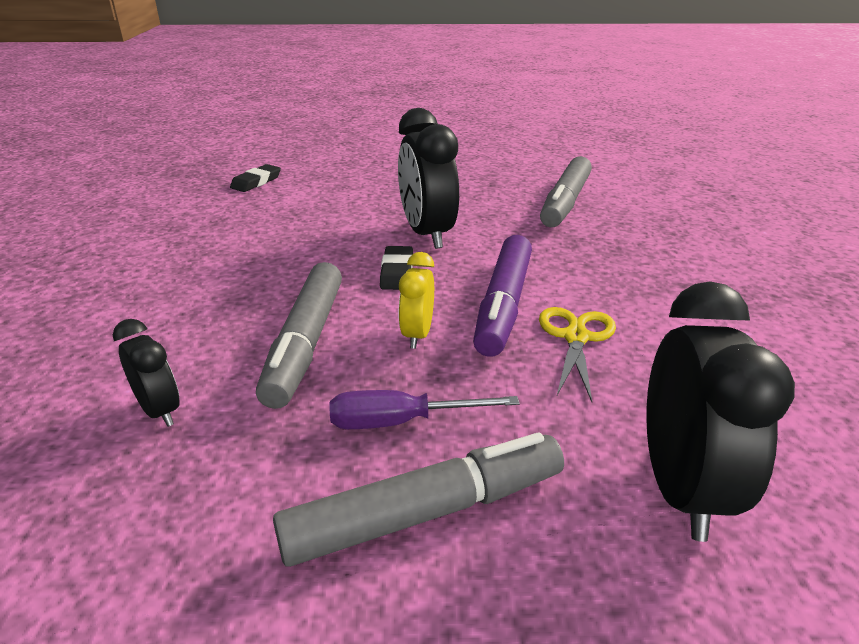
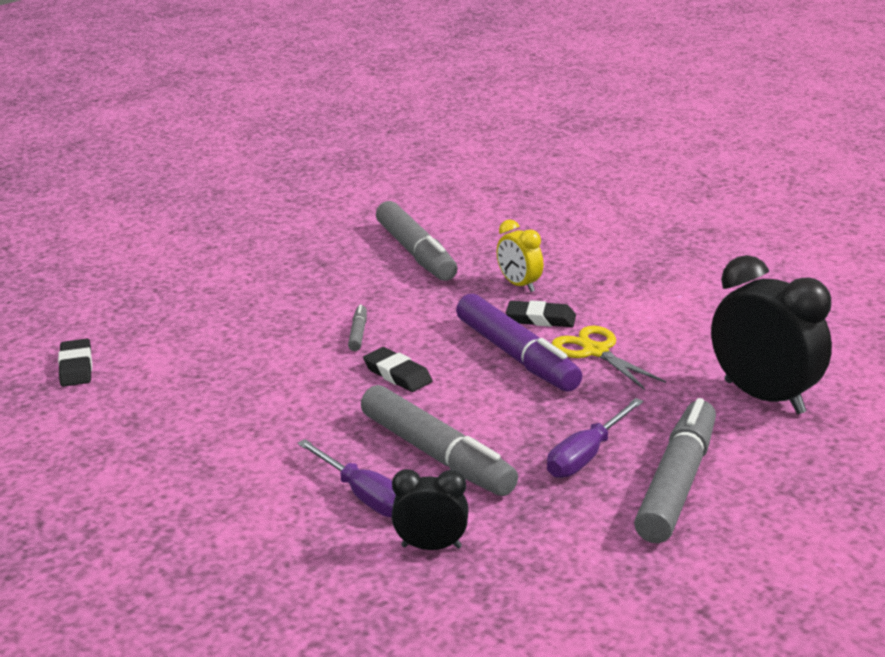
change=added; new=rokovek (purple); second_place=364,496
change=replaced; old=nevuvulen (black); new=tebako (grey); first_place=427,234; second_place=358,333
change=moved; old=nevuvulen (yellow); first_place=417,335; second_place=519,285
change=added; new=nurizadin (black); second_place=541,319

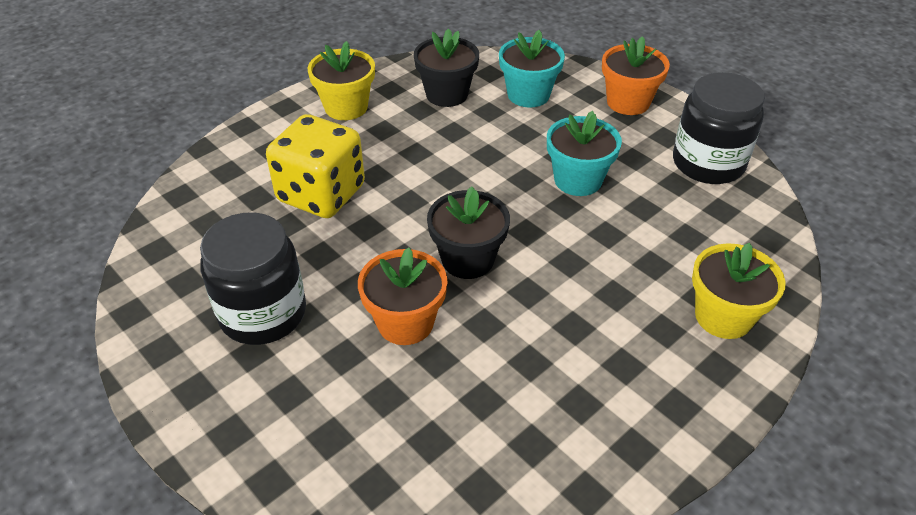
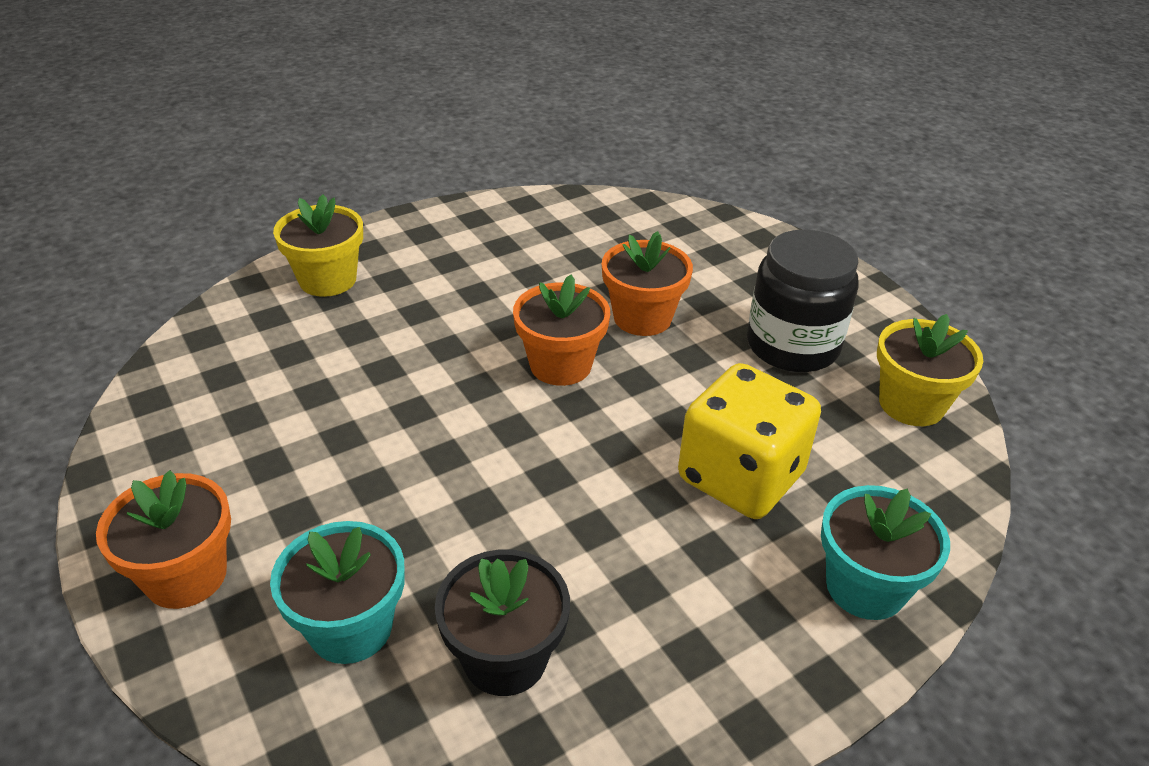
change=recoloured; old=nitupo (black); new=nitupo (orange); first_place=468,259; second_place=560,365
change=moved; old=nitupo (turquoise); first_place=578,180; second_place=865,587
change=moved; old=nitupo (yellow); first_place=346,107; second_place=911,404
change=removed; old=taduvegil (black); first_place=708,163

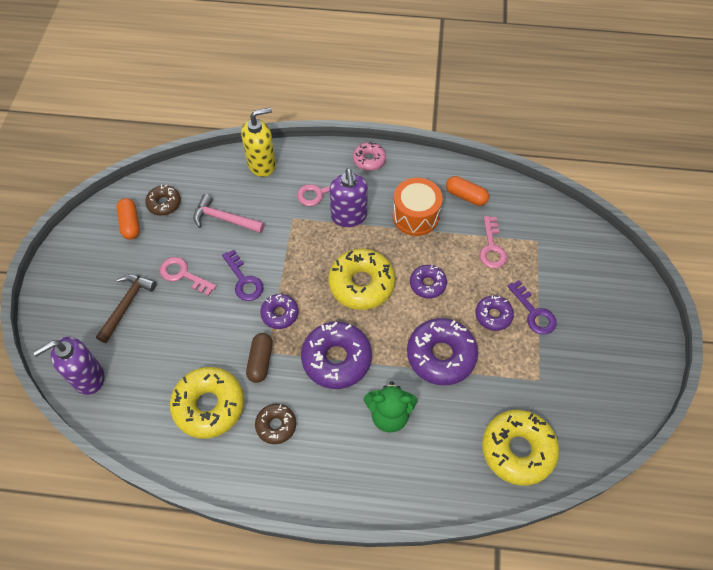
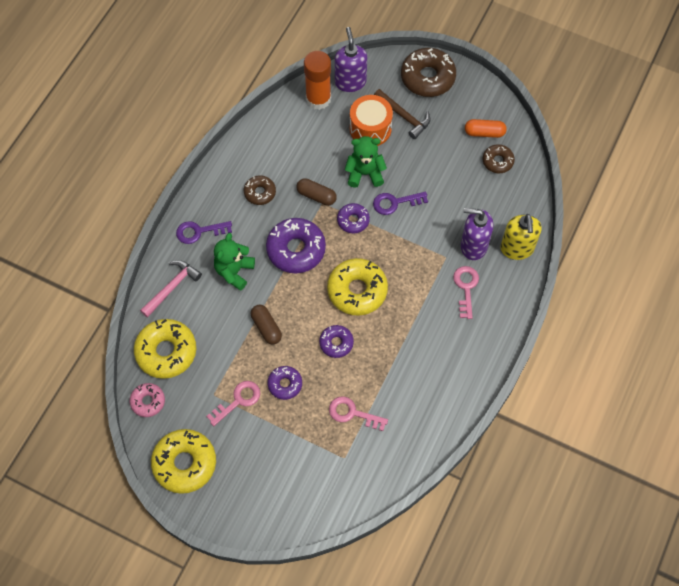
change=moved; old=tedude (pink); first_place=369,160; second_place=148,401
change=moved; old=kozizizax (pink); first_place=224,219; second_place=172,287
change=moved; old=tedude (yellow); first_place=209,405; second_place=184,463
change=moved; old=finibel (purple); first_place=534,312; second_place=199,231
change=moved; old=finibel (pink); first_place=183,275; second_place=238,401
change=replaced; old=tedude (purple); new=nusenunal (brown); first_place=441,355; second_place=266,327
change=added; new=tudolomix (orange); second_place=318,99
change=added; new=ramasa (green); second_place=365,173
change=moved; old=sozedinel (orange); first_place=415,216; second_place=370,128
change=added; new=tedude (brown); second_place=427,77
change=moved; old=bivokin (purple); first_place=349,216; second_place=473,246
change=removed; old=nusenunal (orange); first_place=466,196

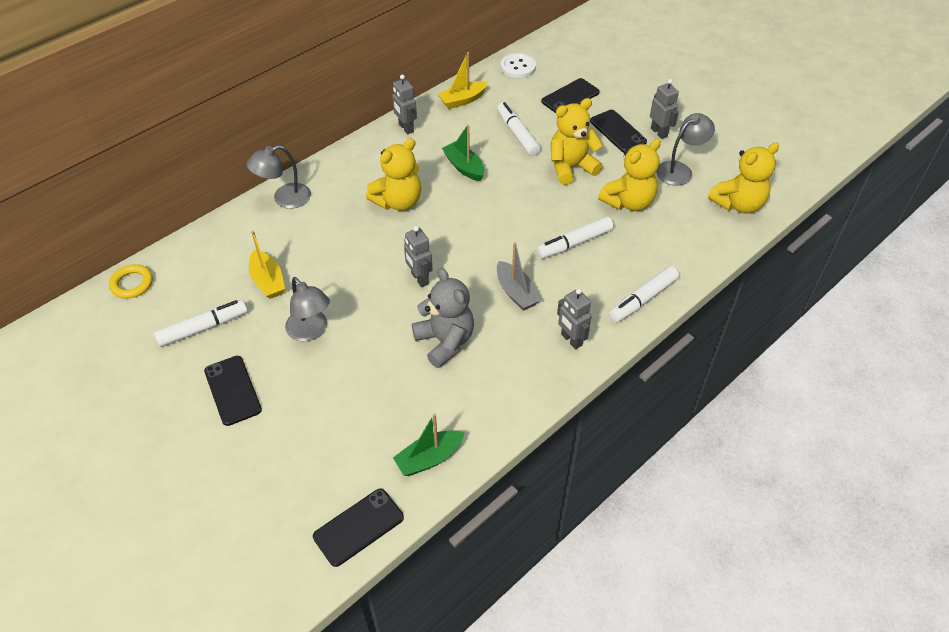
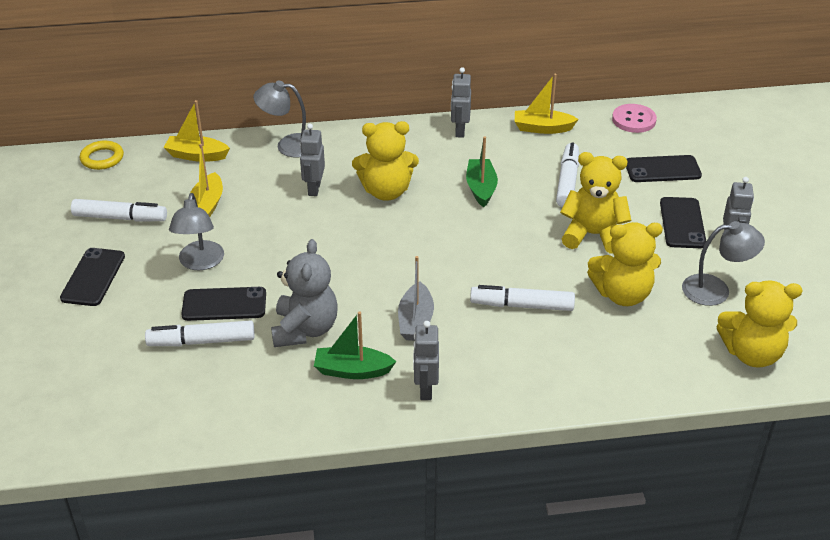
change=moved; old=tebako (white); first_place=642,299; second_place=201,341
change=added; new=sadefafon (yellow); second_place=197,155
change=moved; old=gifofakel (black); first_place=358,527; second_place=224,304
change=moved; old=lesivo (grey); first_place=419,278; second_place=314,189
change=moved; old=sadefafon (green); first_place=429,458; second_place=352,370
change=recoloured; old=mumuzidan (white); new=mumuzidan (pink); first_place=518,67; second_place=634,120

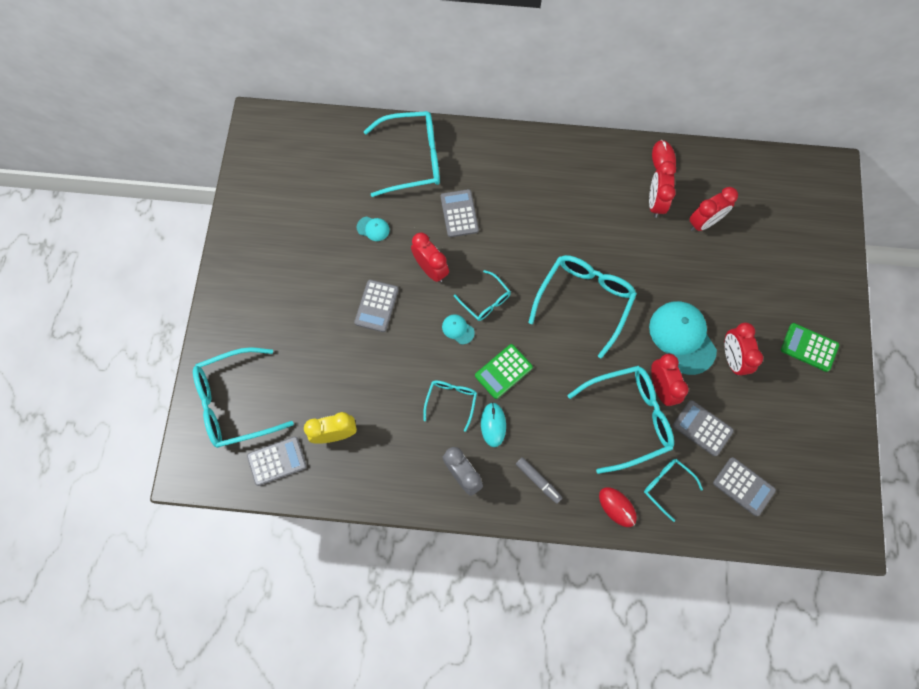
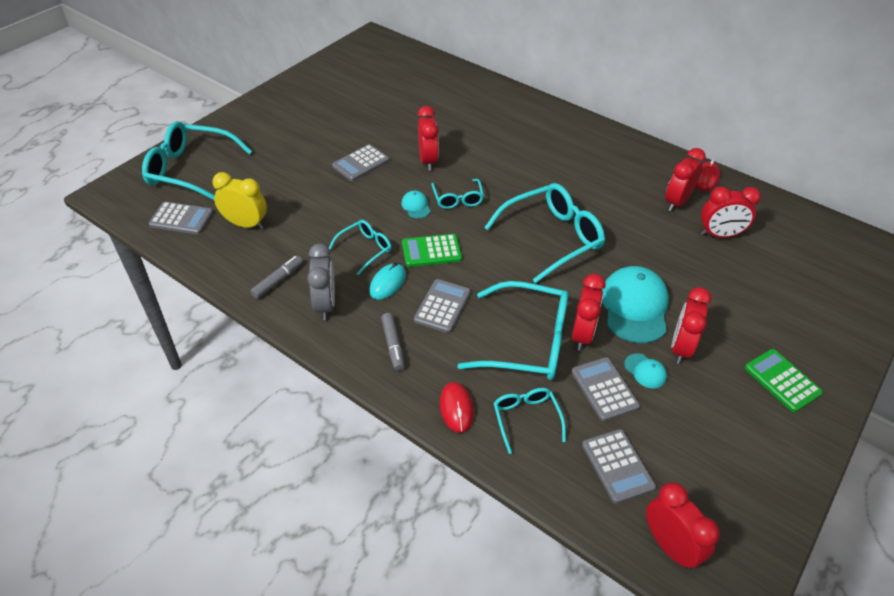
change=added; new=tebako (grey); second_place=277,281
change=moved; old=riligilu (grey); first_place=459,213; second_place=442,306
change=moved; old=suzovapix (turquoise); first_place=373,228; second_place=645,371
change=added; new=nevuvulen (red); second_place=669,545
change=removed; old=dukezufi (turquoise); first_place=412,159

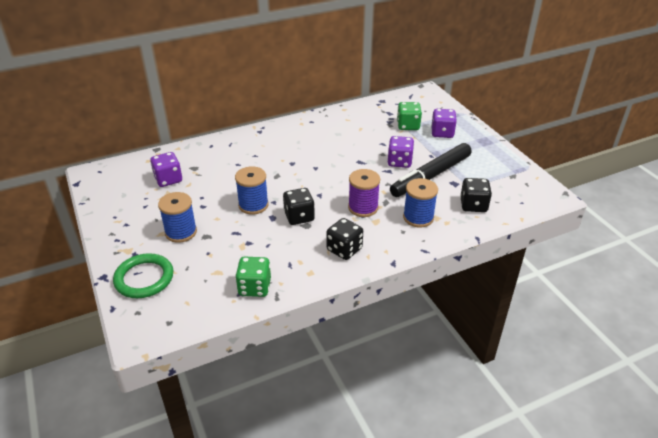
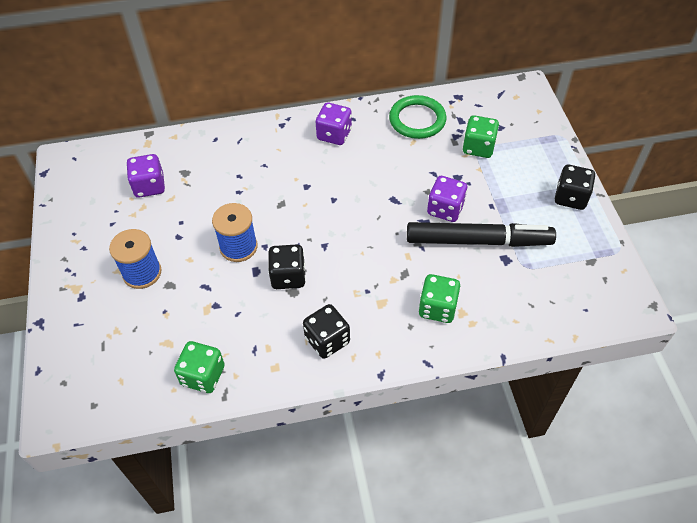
change=moved; old=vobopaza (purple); first_place=442,133; second_place=334,134
change=moved; old=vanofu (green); first_place=144,278; second_place=417,120
change=turned; old=tebako (black); first_place=430,176; second_place=478,241; degrees=-150
change=replaced; old=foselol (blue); new=vobopaza (green); first_place=418,217; second_place=437,308
change=moved; old=vobopaza (black); first_place=473,205; second_place=570,197
change=removed; old=foselol (purple); first_place=363,208

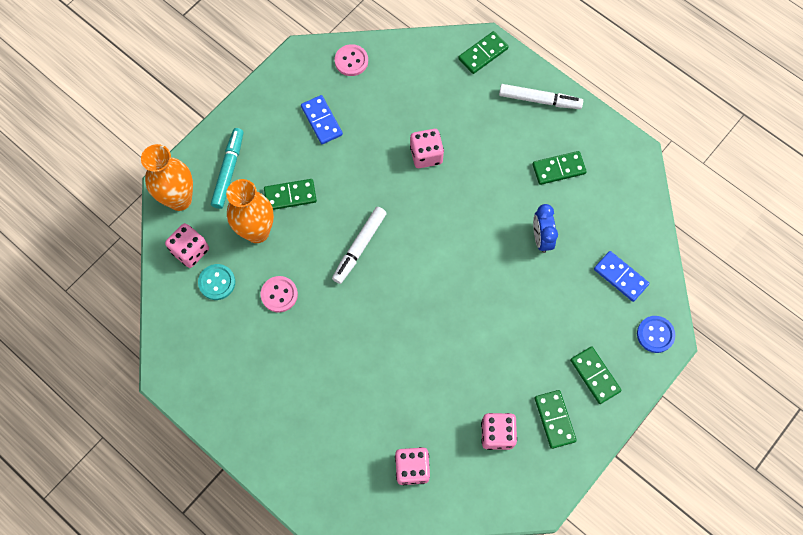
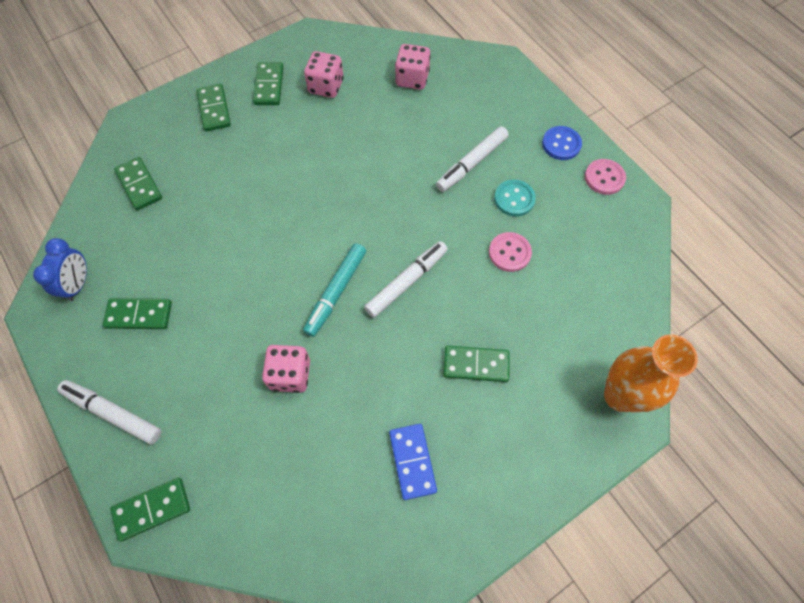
change=moved; old=nevuvulen (blue); first_place=541,238; second_place=78,284
change=recoloured; old=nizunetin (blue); new=nizunetin (green); first_place=620,277; second_place=139,185
change=moved; old=tebako (turquoise); first_place=228,171; second_place=336,292
change=added; new=tebako (white); second_place=471,163
change=moved; old=mumuzidan (turquoise); first_place=217,282; second_place=514,199
change=moved; old=mumuzidan (blue); first_place=655,334; second_place=561,144
change=moved; old=mumuzidan (pink); first_place=351,61; second_place=604,178
change=removed; old=vobopaza (pink); first_place=190,251
change=removed; old=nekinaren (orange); first_place=257,231

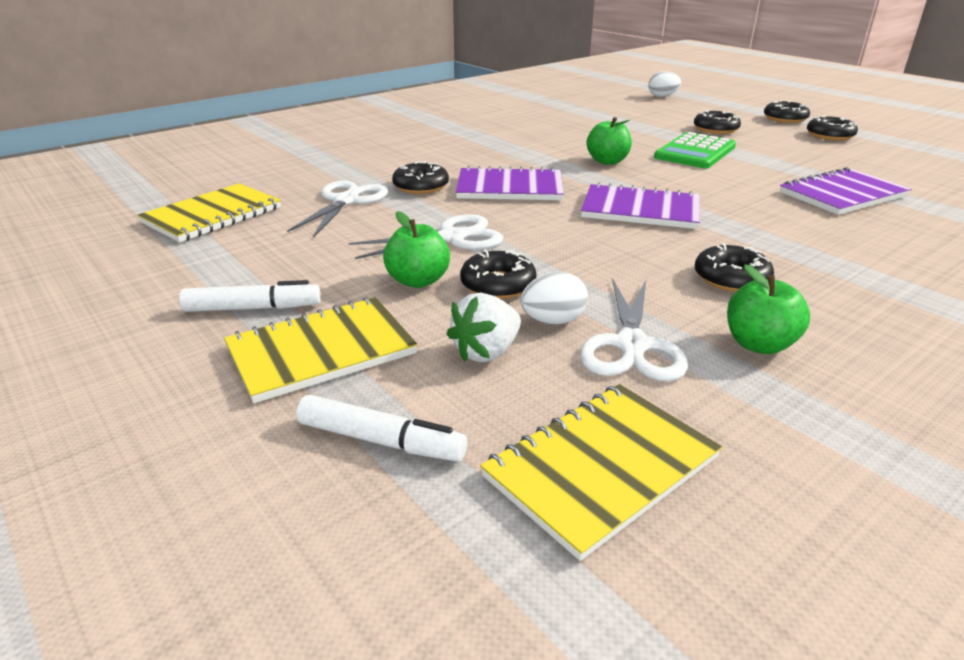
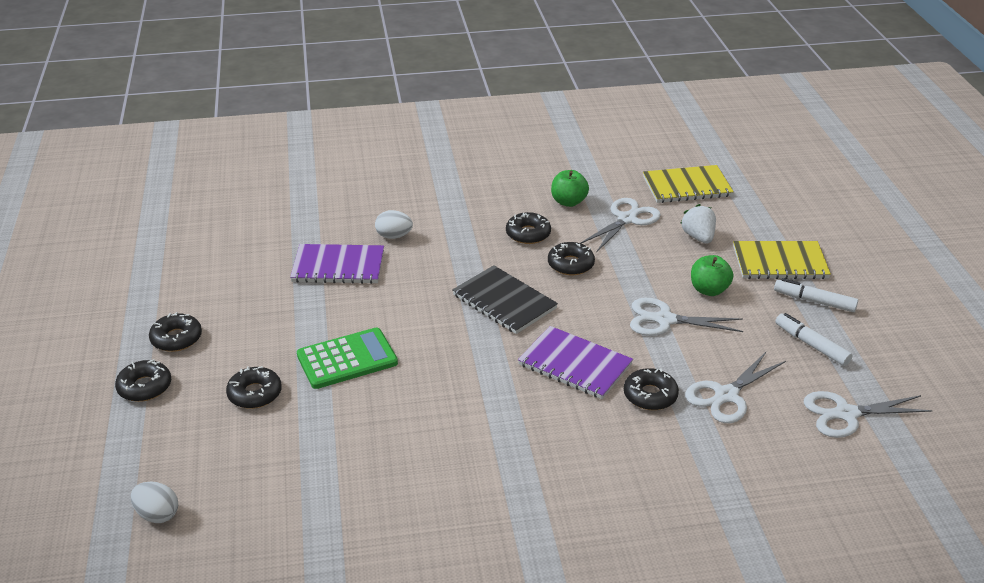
change=moved; old=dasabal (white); first_place=553,321; second_place=394,236
change=recoloured; old=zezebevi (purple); new=zezebevi (black); first_place=640,210; second_place=504,302
change=moved; old=tedude (black); first_place=498,284; second_place=570,264
change=turned; old=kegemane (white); first_place=486,352; second_place=698,237; degrees=-90
change=moved; old=tebako (white); first_place=381,440; second_place=811,345
change=replaced; old=zezebevi (yellow); new=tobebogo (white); first_place=213,215; second_place=846,414
change=removed; old=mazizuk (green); first_place=607,161

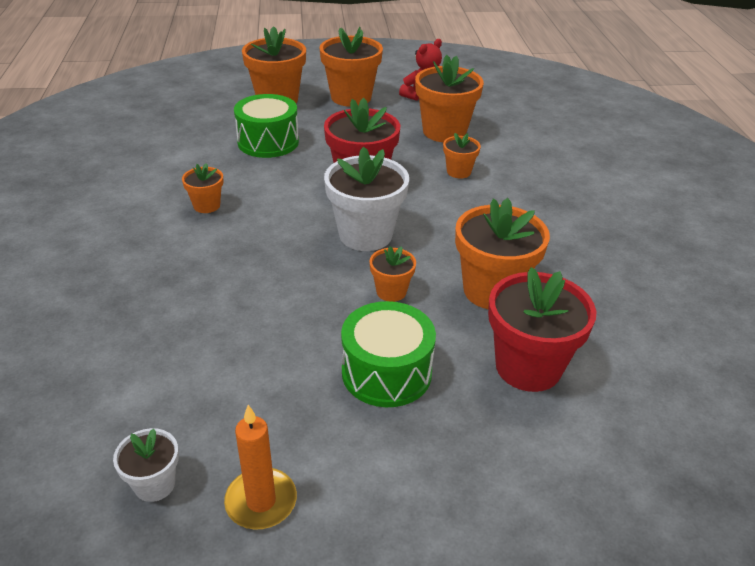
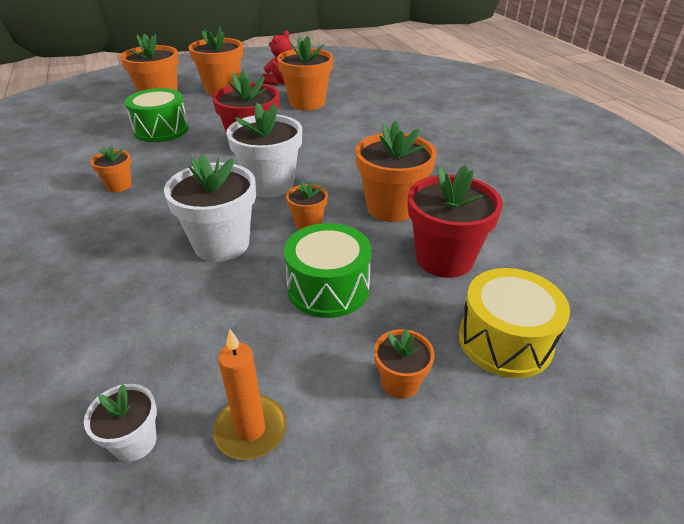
change=added; new=nitupo (white); second_place=221,244
change=moved; old=nitupo (orange); first_place=458,172; second_place=400,382
change=added; new=sozedinel (yellow); second_place=505,340

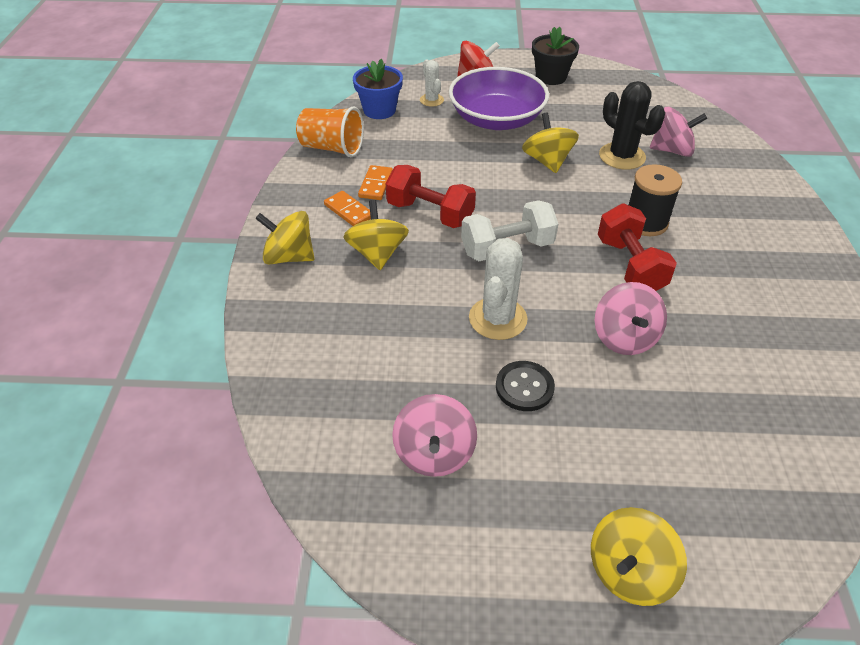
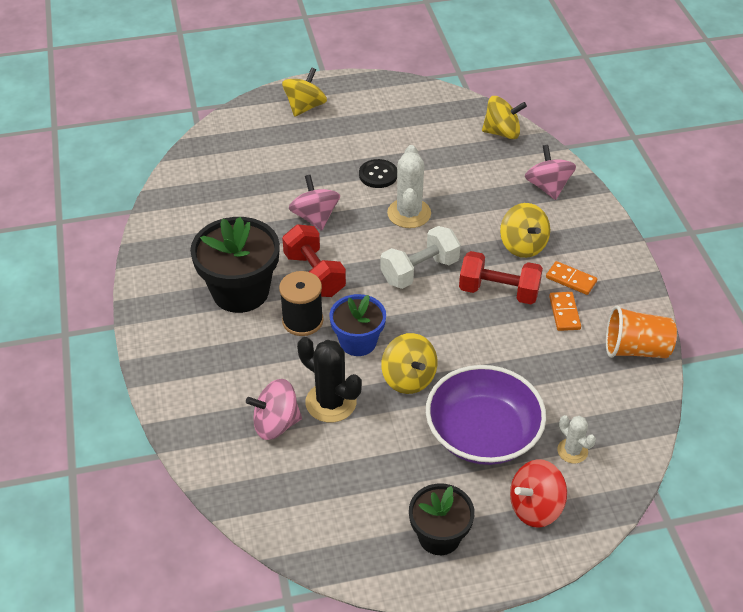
change=added; new=nitupo (black); second_place=240,291
change=moved; old=nitupo (blue); first_place=379,110; second_place=358,342
change=moved; old=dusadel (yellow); first_place=289,257; second_place=502,132
change=moved; old=dusadel (pink); first_place=434,453; second_place=548,187

